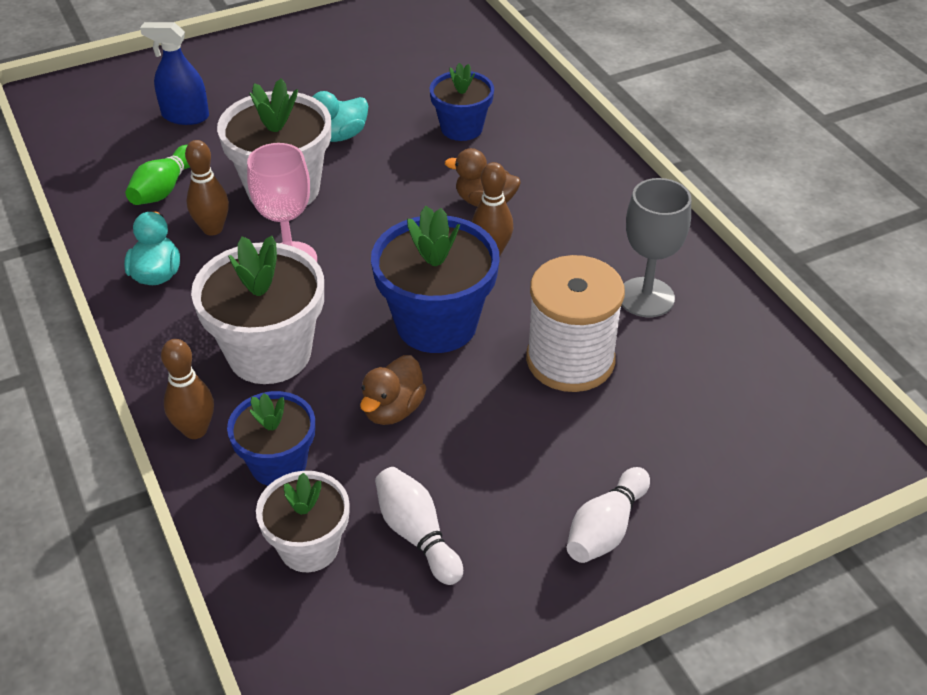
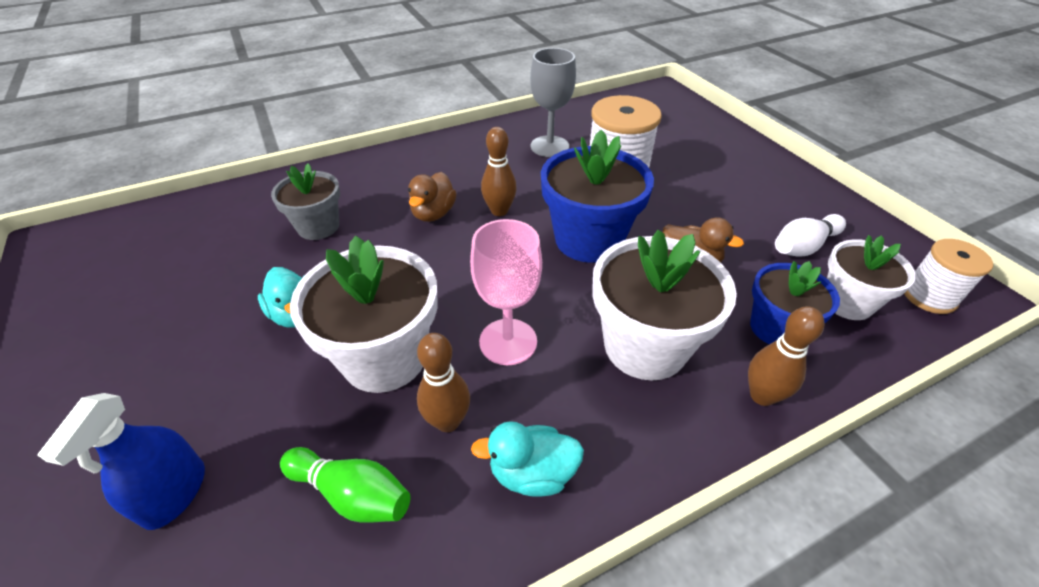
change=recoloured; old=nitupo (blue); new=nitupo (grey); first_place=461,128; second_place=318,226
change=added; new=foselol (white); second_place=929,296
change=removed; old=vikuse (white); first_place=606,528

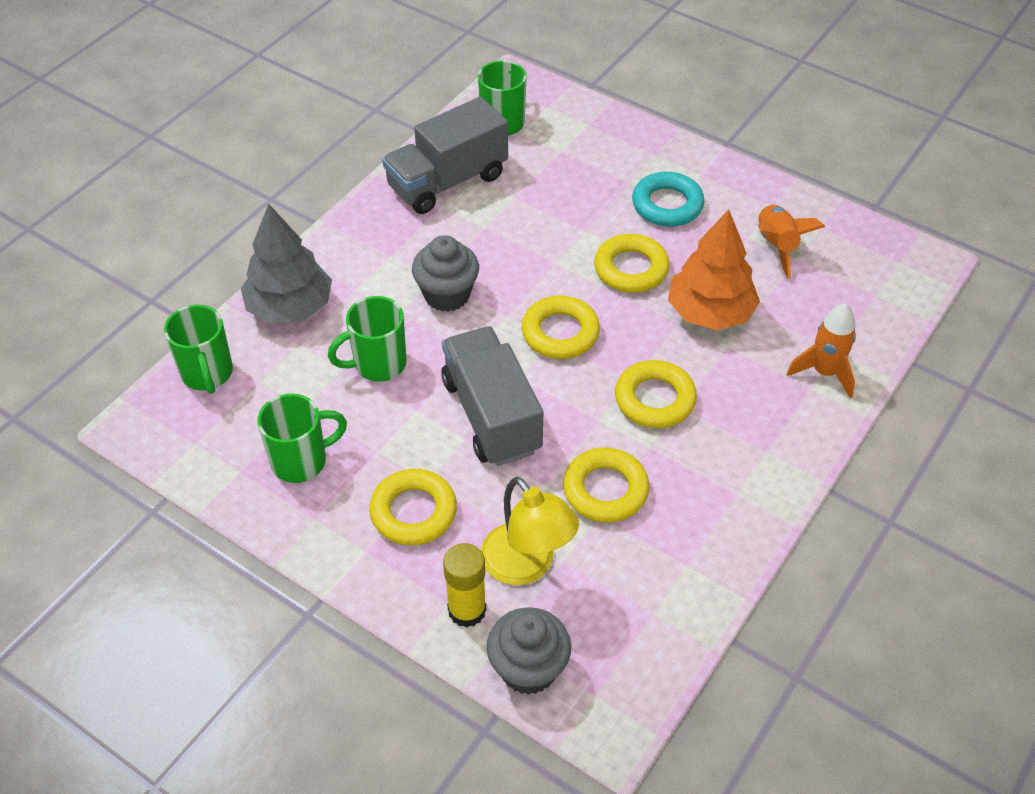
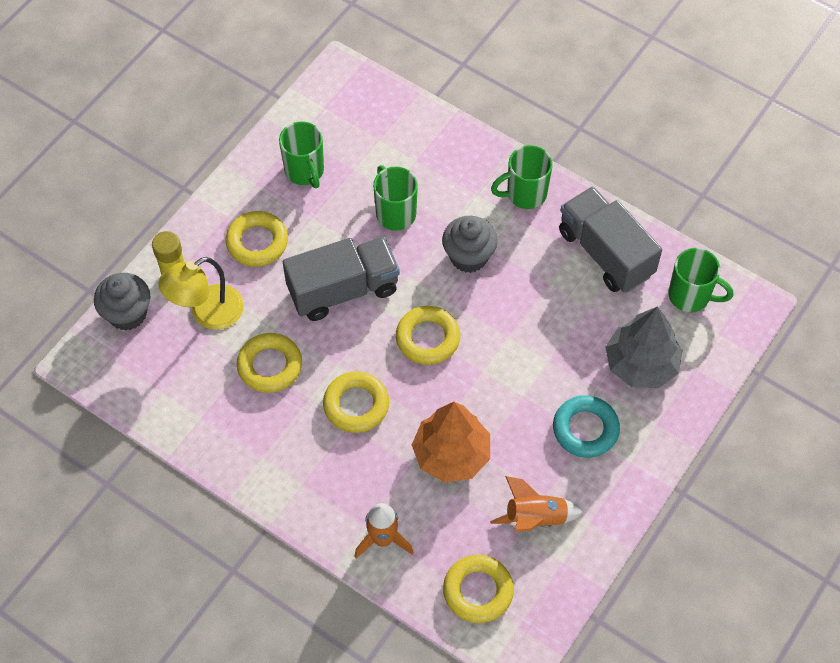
change=moved; old=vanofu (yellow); first_place=631,269; second_place=478,591
change=moved; old=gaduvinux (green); first_place=207,374; second_place=525,194
change=moved; old=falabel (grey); first_place=290,307; second_place=641,364

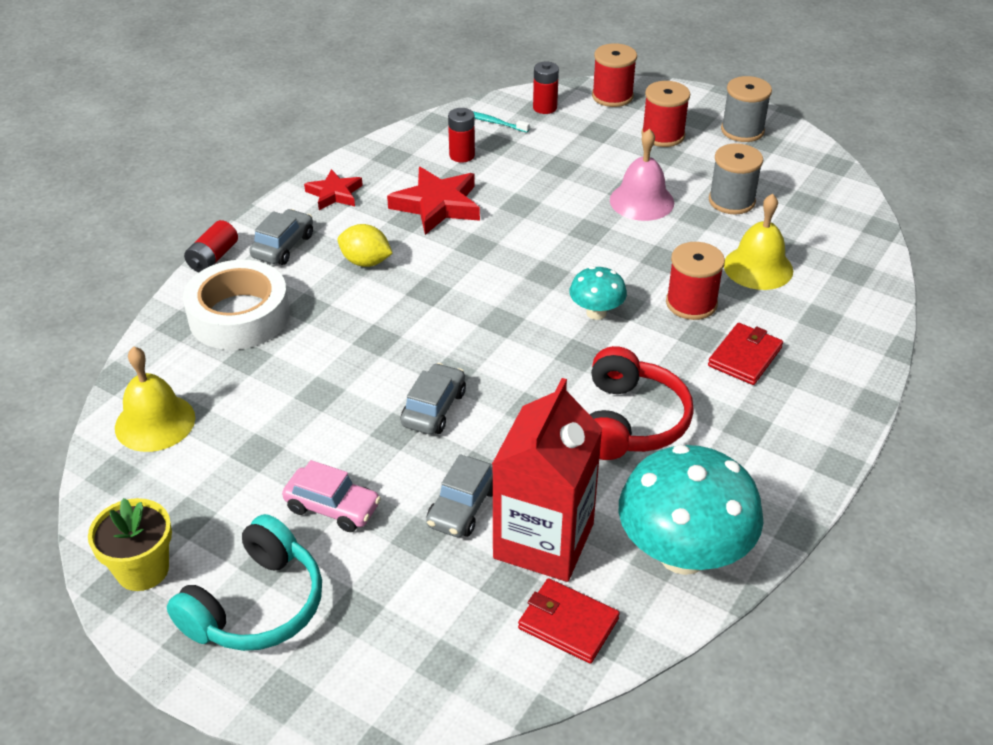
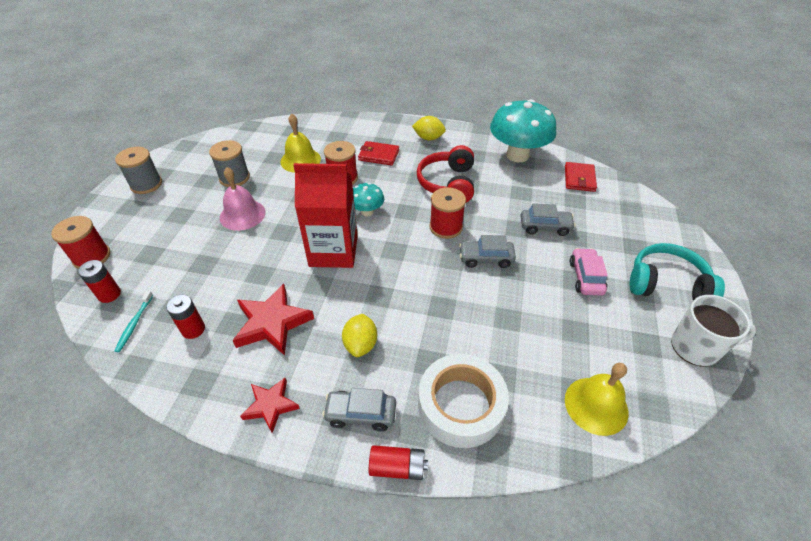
change=moved; old=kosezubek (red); first_place=543,541; second_place=333,251
change=added; new=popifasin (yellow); second_place=428,138
change=turned; old=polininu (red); first_place=630,421; second_place=448,183; degrees=-75
change=moved; old=foselol (red); first_place=663,135; second_place=446,227
change=replaced; old=nitupo (yellow); new=gaduvinux (white); first_place=142,570; second_place=696,347

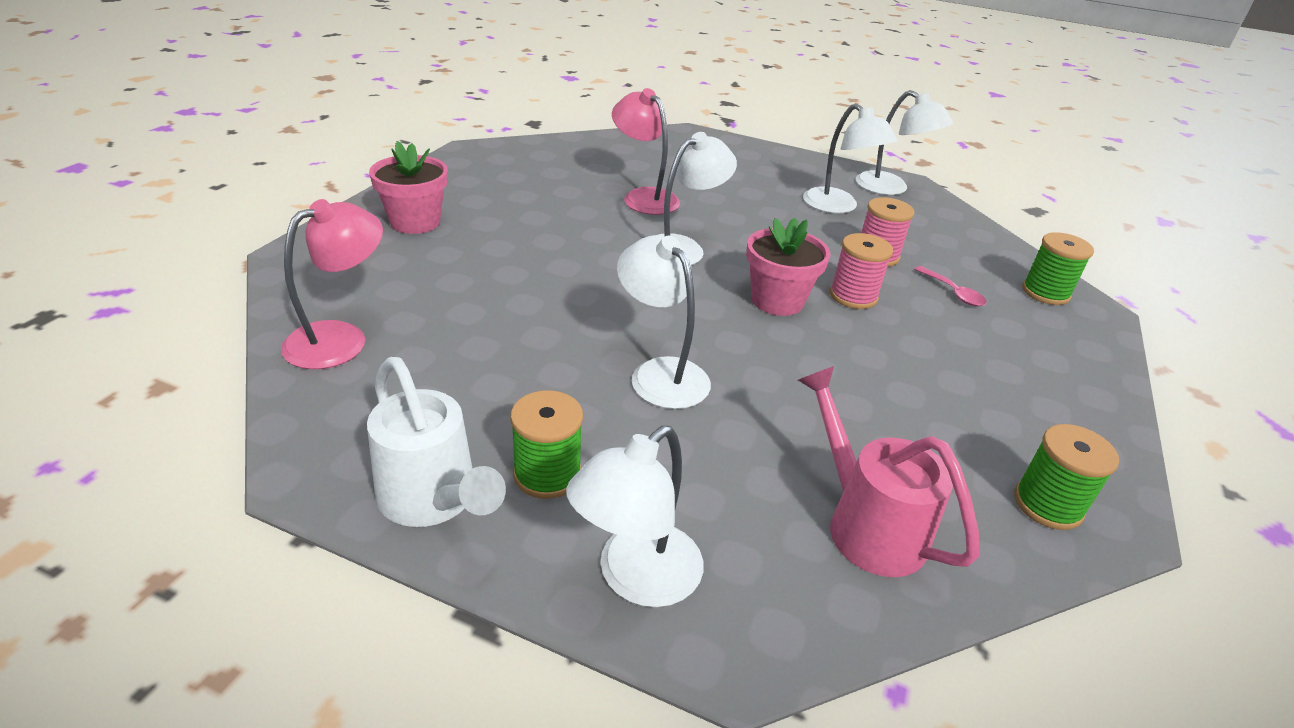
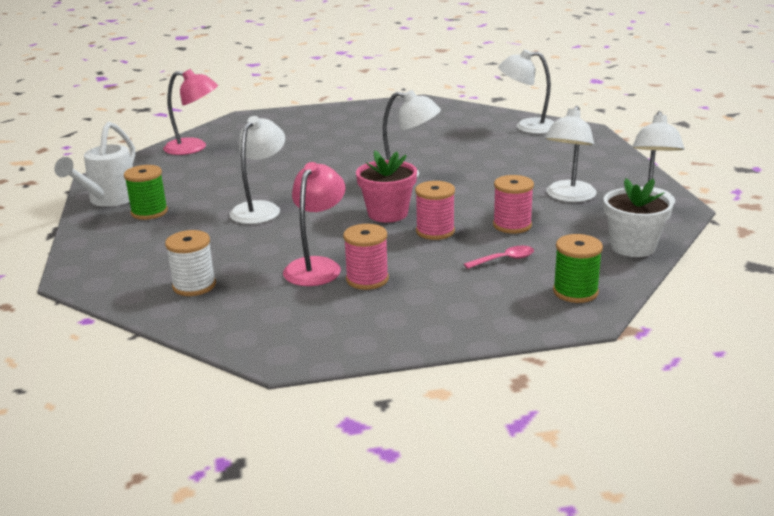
change=replaced; old=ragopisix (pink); new=foselol (white); first_place=866,524; second_place=194,286
change=moved; old=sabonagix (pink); first_place=644,197; second_place=317,266
change=added; new=foselol (pink); second_place=367,279
change=turned; old=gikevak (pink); first_place=953,293; second_place=504,259; degrees=-135
change=moved; old=sabonagix (white); first_place=636,578; second_place=527,127
change=added; new=nitupo (white); second_place=633,247
change=removed; old=nitupo (pink); first_place=415,222
change=removed; old=foselol (green); first_place=1047,505

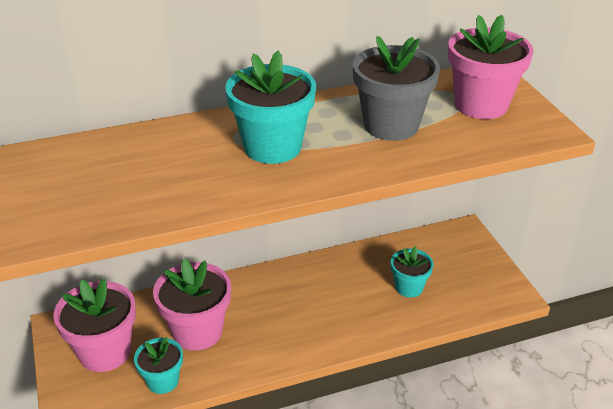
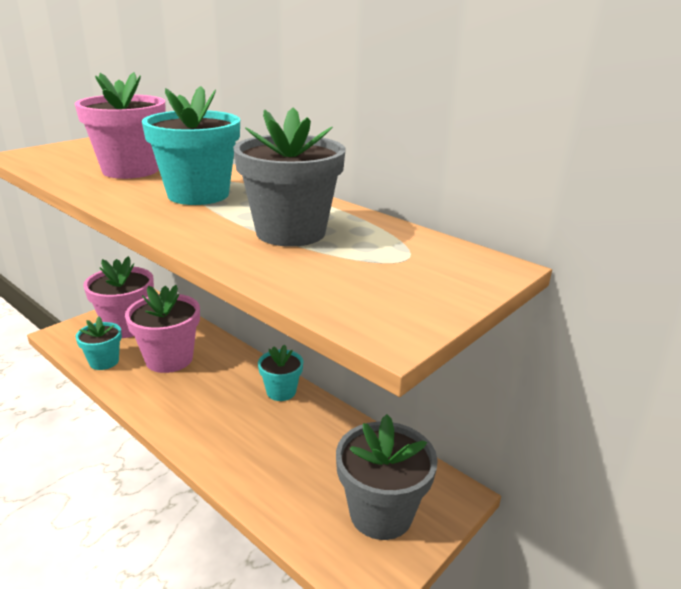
change=moved; old=nitupo (pink); first_place=481,105; second_place=130,170
change=moved; old=nitupo (turquoise); first_place=409,287; second_place=281,391
change=added; new=nitupo (grey); second_place=381,513

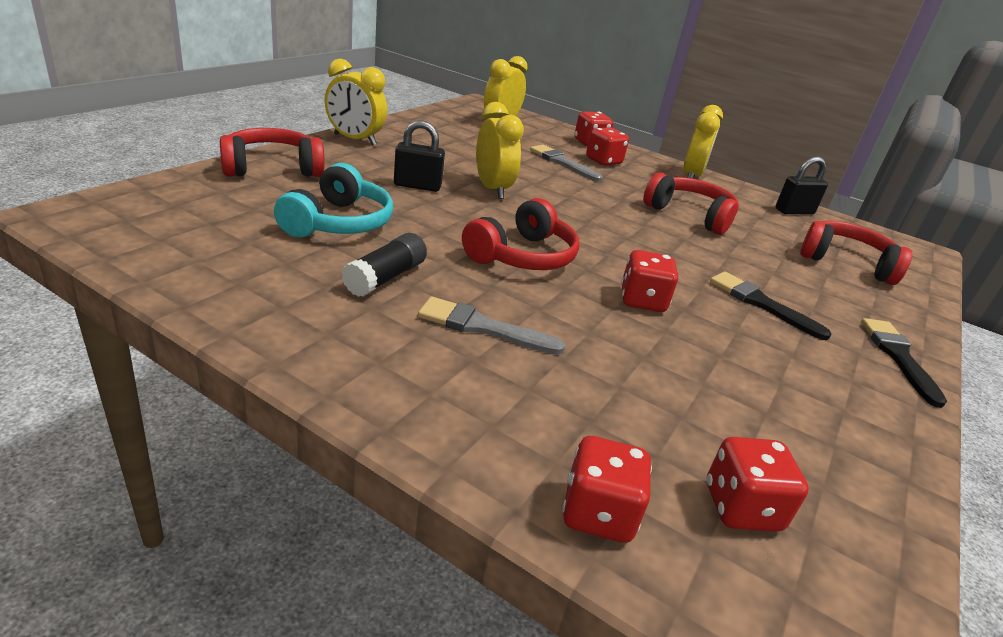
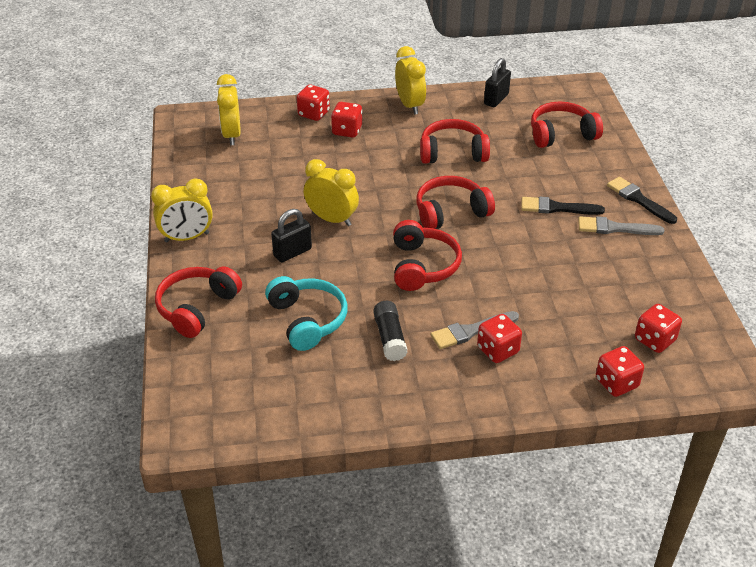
change=added; new=polininu (red); second_place=450,212
change=moved; old=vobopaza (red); first_place=642,301; second_place=497,350
change=moved; old=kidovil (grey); first_place=562,163; second_place=615,228

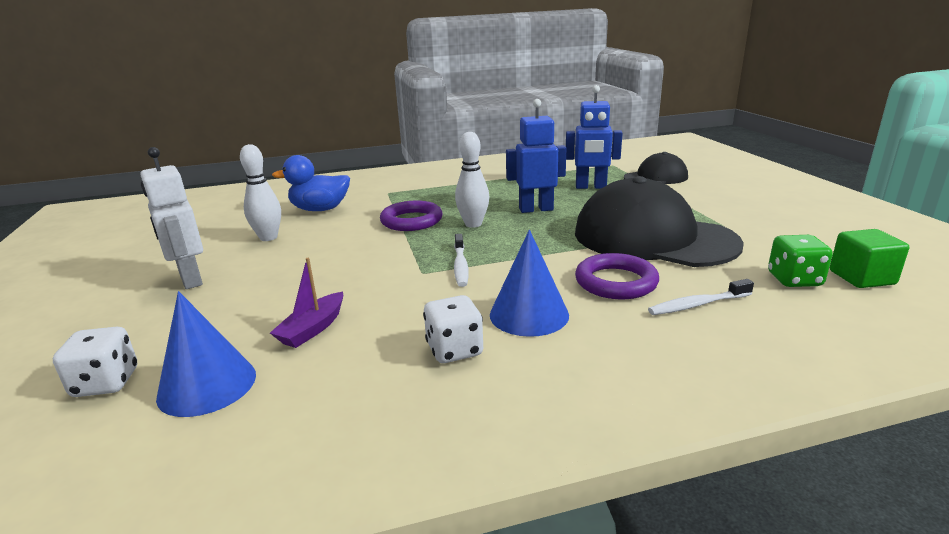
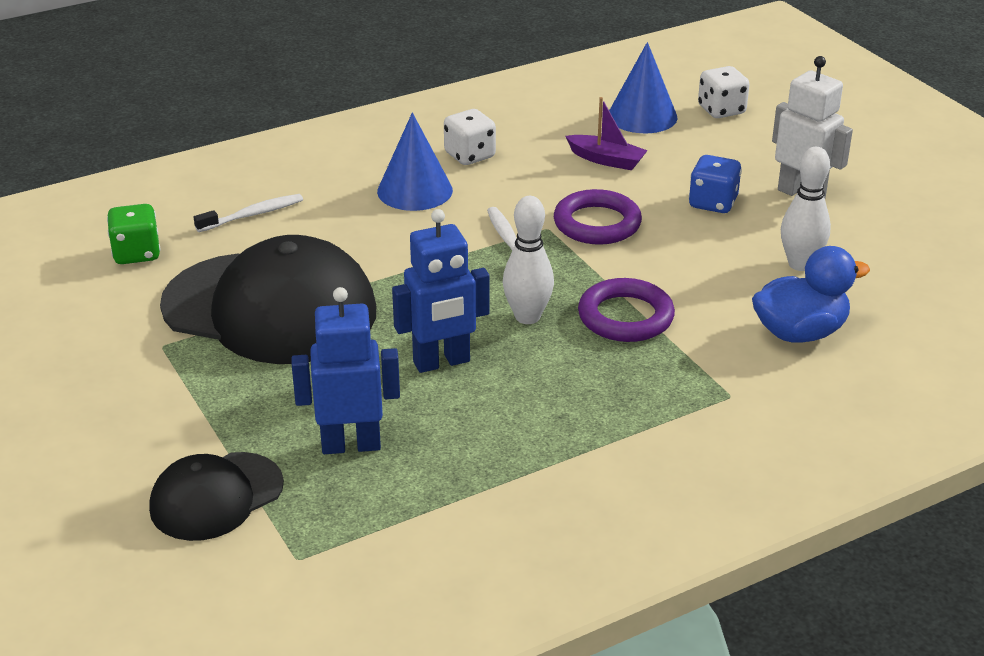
change=moved; old=vanofu (purple); first_place=616,282; second_place=597,223
change=turned; old=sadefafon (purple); first_place=313,329; second_place=606,160; degrees=105
change=added; new=vobopaza (blue); second_place=713,203
change=removed; old=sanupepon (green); first_place=861,277

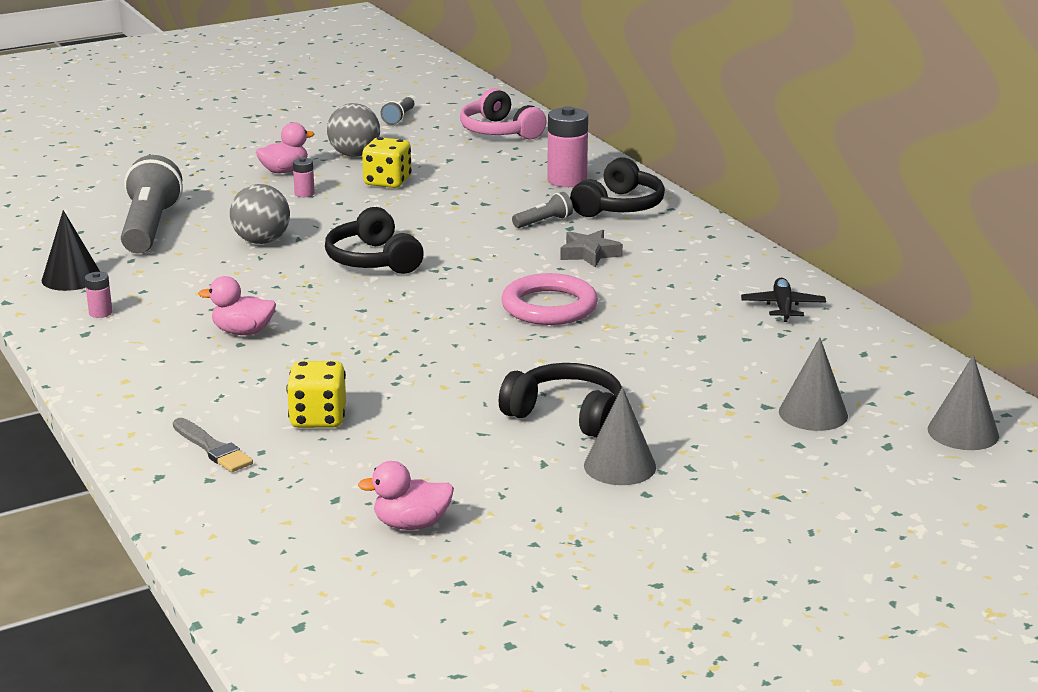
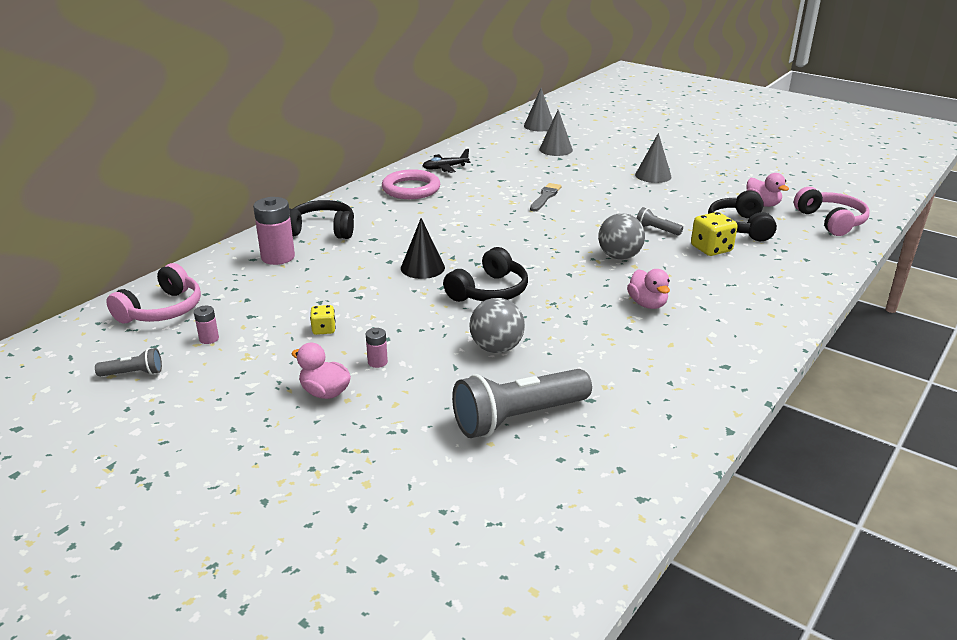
change=moved; old=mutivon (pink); first_place=100,313; second_place=209,339
change=resized; old=vobopaza (yellow); first_place=387,182; second_place=324,329; factor=0.59
change=moved; old=vanofu (pink); first_place=549,306; second_place=411,189
change=moved; old=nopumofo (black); first_place=71,278; second_place=422,268
change=moved; old=kidovil (grey); first_place=212,448; second_place=545,197
change=moved; old=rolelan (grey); first_place=354,155; second_place=619,256
change=moved; old=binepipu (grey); first_place=544,222; second_place=656,230
change=moved; old=polininu (black); first_place=567,415; second_place=740,227
change=added; new=polininu (pink); second_place=830,221
change=removed; old=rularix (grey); first_place=589,254

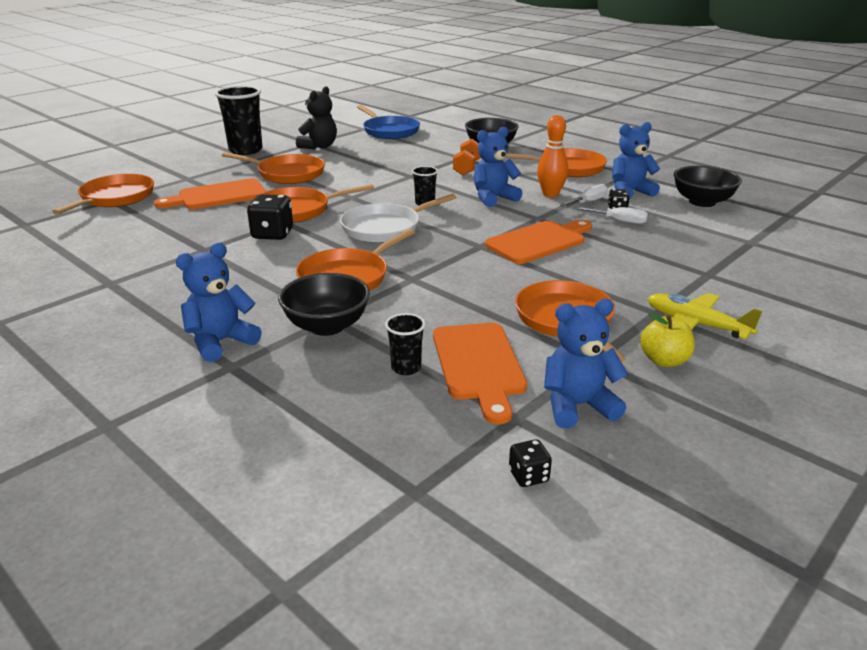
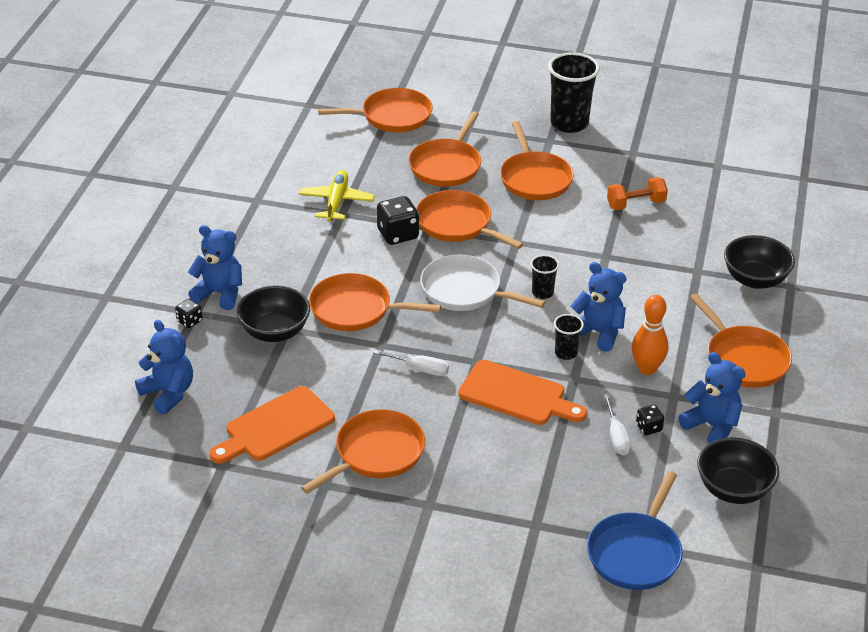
change=moved; old=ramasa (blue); first_place=577,406; second_place=168,393
change=moved; old=vobopaza (black); first_place=528,476; second_place=189,321
change=moved; old=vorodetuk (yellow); first_place=696,324; second_place=336,202
change=moved; old=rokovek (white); first_place=588,202; second_place=419,369
change=replaced; old=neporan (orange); new=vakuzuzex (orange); first_place=218,196; second_place=446,166
change=moved; old=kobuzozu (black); first_place=406,368; second_place=566,353
change=moved; old=vakuzuzex (blue); first_place=389,131; second_place=635,553
change=moved; old=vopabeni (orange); first_place=467,168; second_place=636,204
change=removed; old=ramasa (black); first_place=319,146
change=removed; old=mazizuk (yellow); first_place=664,360

